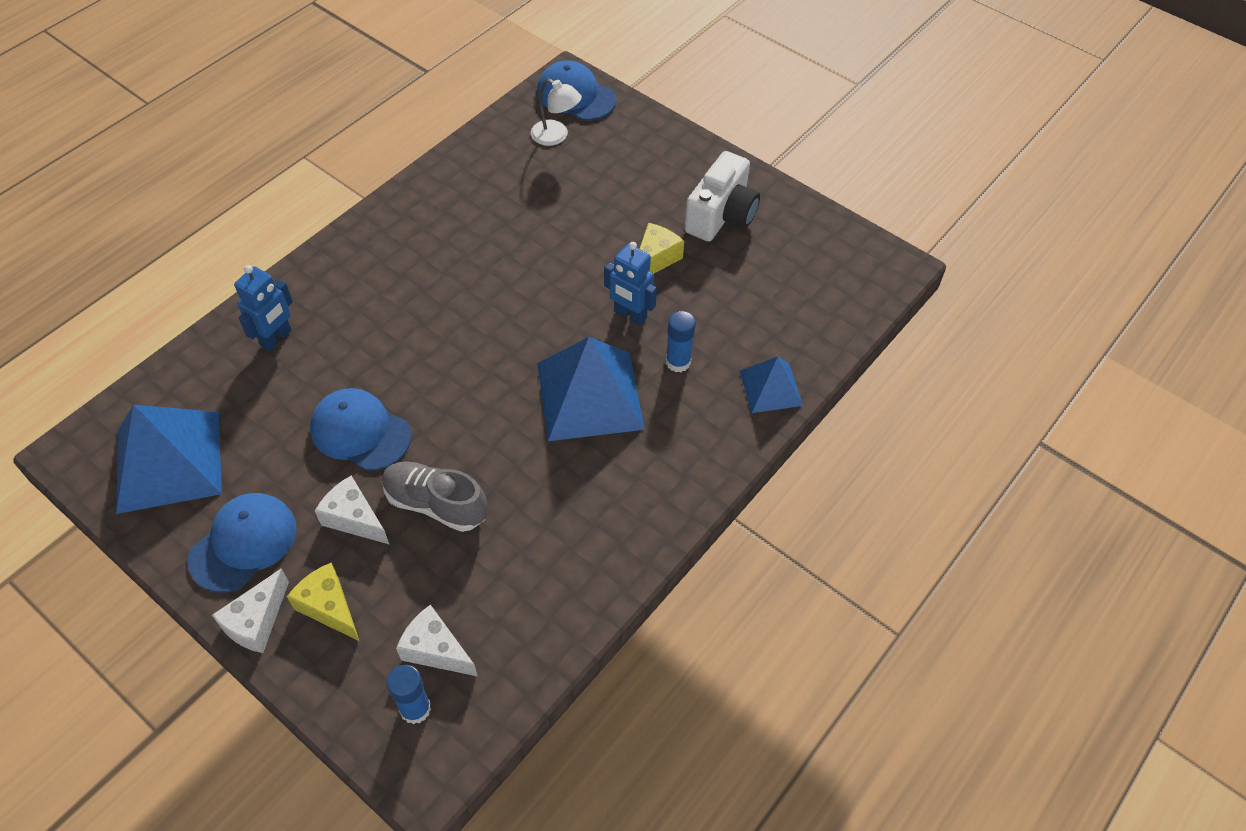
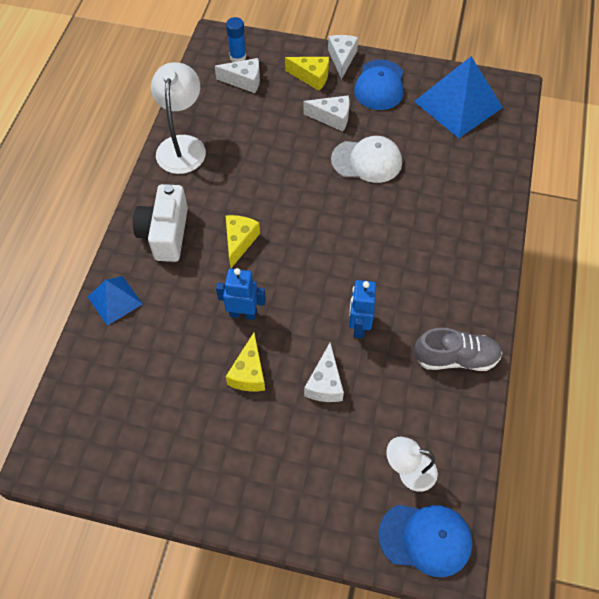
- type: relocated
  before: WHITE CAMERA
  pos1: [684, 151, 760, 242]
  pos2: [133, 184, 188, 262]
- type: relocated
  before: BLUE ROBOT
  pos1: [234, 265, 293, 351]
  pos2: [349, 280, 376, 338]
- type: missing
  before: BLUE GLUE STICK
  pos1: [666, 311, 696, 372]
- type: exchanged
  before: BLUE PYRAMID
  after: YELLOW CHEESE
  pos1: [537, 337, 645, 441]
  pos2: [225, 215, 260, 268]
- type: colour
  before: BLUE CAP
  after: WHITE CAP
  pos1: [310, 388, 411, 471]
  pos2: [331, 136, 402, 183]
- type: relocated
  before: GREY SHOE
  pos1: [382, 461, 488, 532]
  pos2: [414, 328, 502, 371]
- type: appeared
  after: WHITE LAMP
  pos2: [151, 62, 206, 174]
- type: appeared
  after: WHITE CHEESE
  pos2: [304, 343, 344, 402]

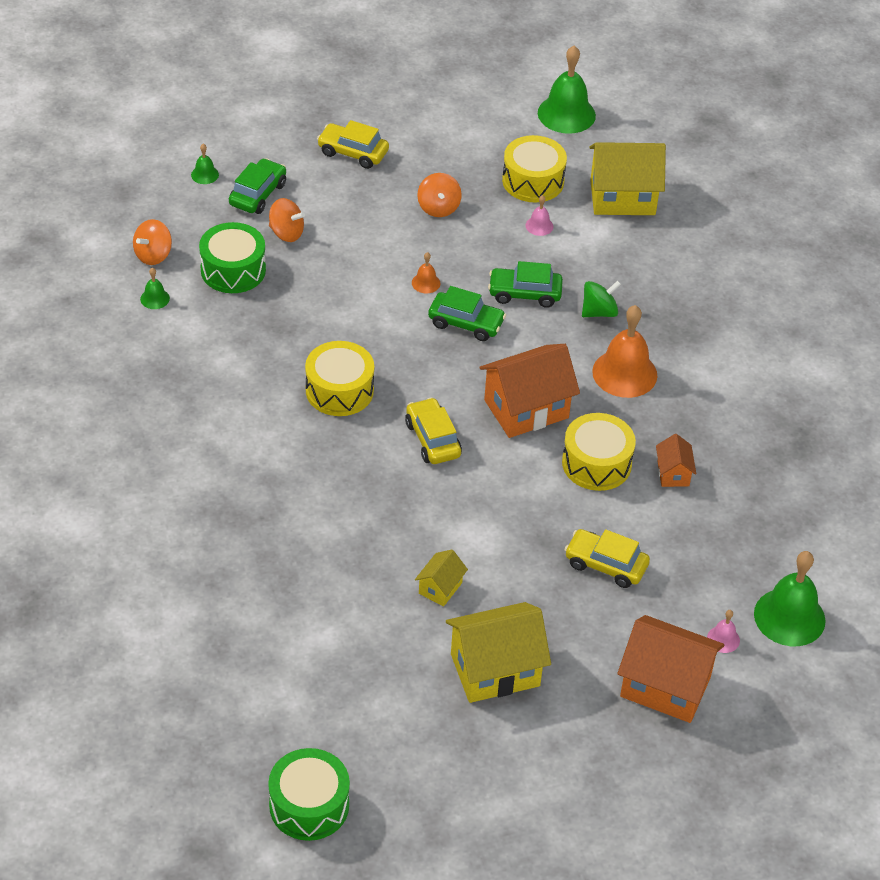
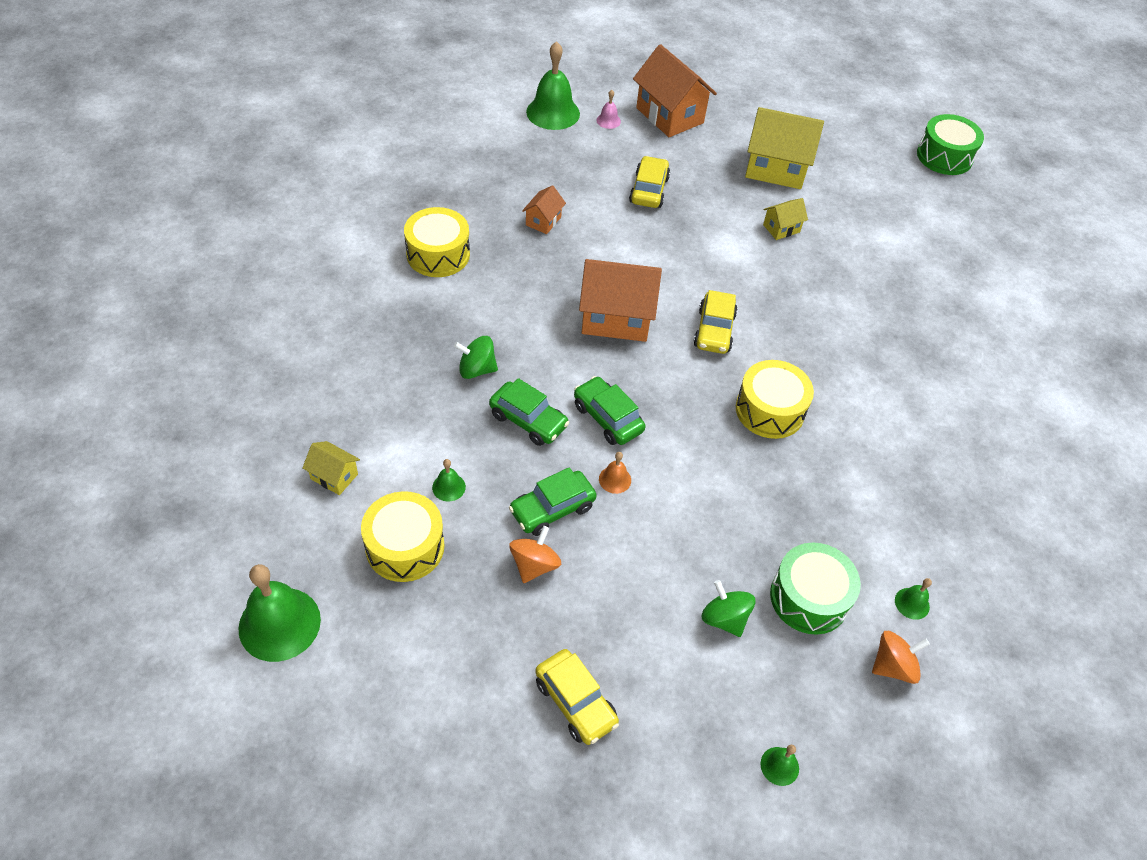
- type: size
  before: YELLOW HOUSE
  pos1: [589, 142, 666, 215]
  pos2: [302, 441, 360, 495]
  scale: 0.49
- type: relocated
  before: GREEN CAR
  pos1: [229, 158, 286, 214]
  pos2: [509, 467, 597, 536]
- type: colour
  before: PINK BELL
  after: GREEN BELL
  pos1: [525, 195, 553, 236]
  pos2: [432, 459, 466, 501]
- type: colour
  before: ORANGE SPINNING TOP
  after: GREEN SPINNING TOP
  pos1: [269, 198, 305, 242]
  pos2: [702, 580, 755, 637]
- type: missing
  before: ORANGE BELL
  pos1: [592, 305, 657, 398]
- type: relocated
  before: YELLOW DRUM
  pos1: [562, 413, 636, 491]
  pos2: [404, 207, 470, 277]
- type: spun
  before: YELLOW CAR
  pos1: [564, 529, 650, 588]
  pos2: [629, 156, 670, 208]
  turn: -135

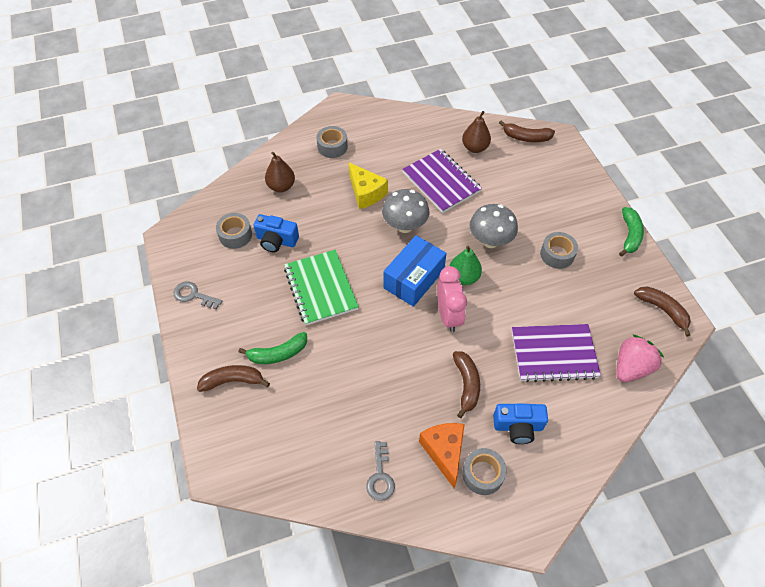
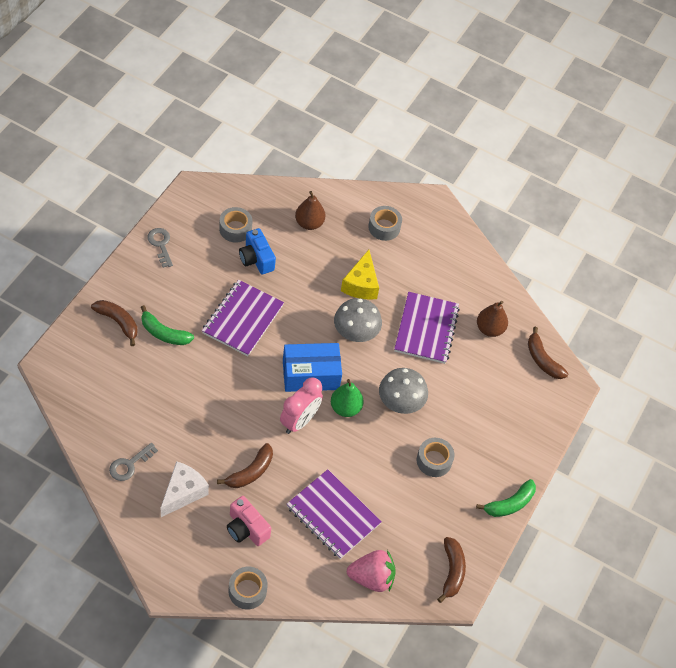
- type: colour
  before: GREEN NOTEBOOK
  after: PURPLE NOTEBOOK
  pos1: [284, 250, 359, 325]
  pos2: [202, 280, 284, 356]
- type: colour
  before: BLUE CAMERA
  after: PINK CAMERA
  pos1: [493, 404, 548, 444]
  pos2: [227, 496, 271, 546]
- type: colour
  before: ORANGE CHEESE
  after: WHITE CHEESE
  pos1: [419, 423, 465, 488]
  pos2: [161, 461, 209, 517]
- type: relocated
  before: GREY TAPE
  pos1: [462, 448, 507, 495]
  pos2: [229, 567, 268, 610]

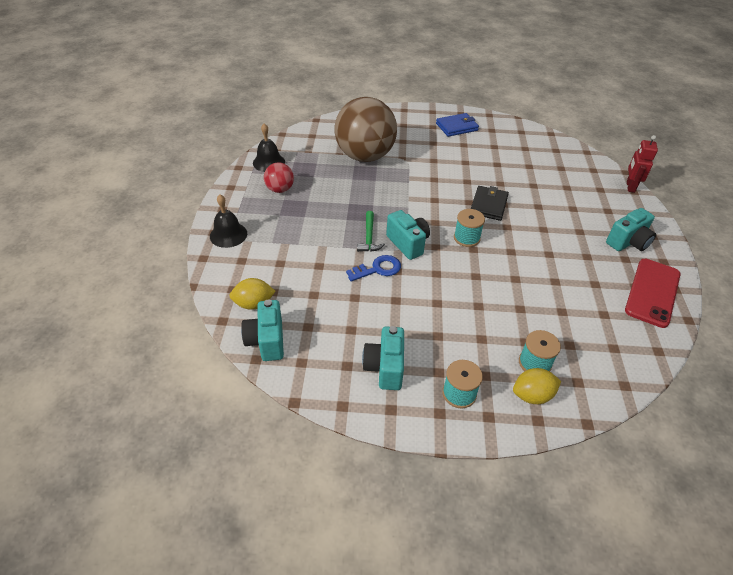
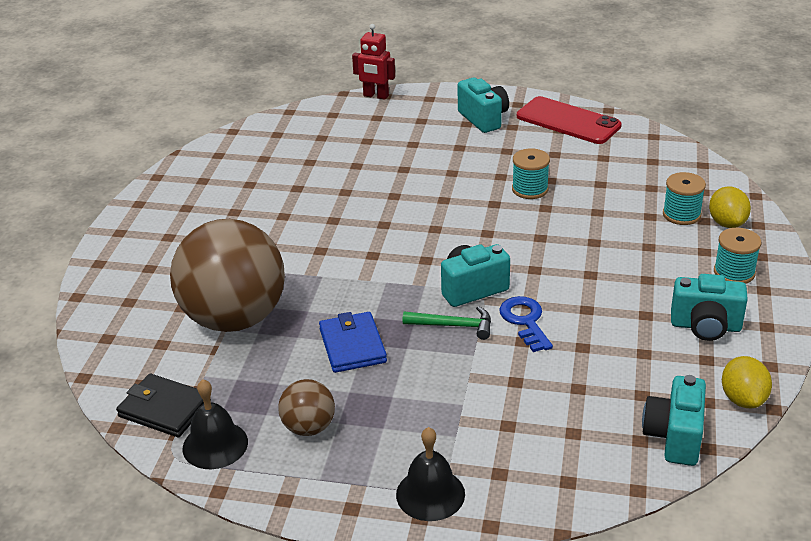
- type: relocated
  before: BLUE WALLET
  pos1: [436, 113, 479, 137]
  pos2: [319, 312, 387, 373]
- type: colour
  before: RED BALL
  after: BROWN BALL
  pos1: [264, 162, 294, 193]
  pos2: [278, 379, 335, 436]
- type: relocated
  before: BLACK WALLET
  pos1: [471, 186, 509, 221]
  pos2: [116, 373, 211, 437]
- type: relocated
  before: TURQUOISE SPOOL
  pos1: [454, 209, 485, 247]
  pos2: [512, 148, 550, 199]
- type: relocated
  before: YELLOW LEMON
  pos1: [229, 278, 276, 310]
  pos2: [722, 356, 772, 408]
- type: spun
  before: TURQUOISE CAMERA
  pos1: [241, 300, 284, 361]
  pos2: [642, 375, 706, 466]
  turn: 105

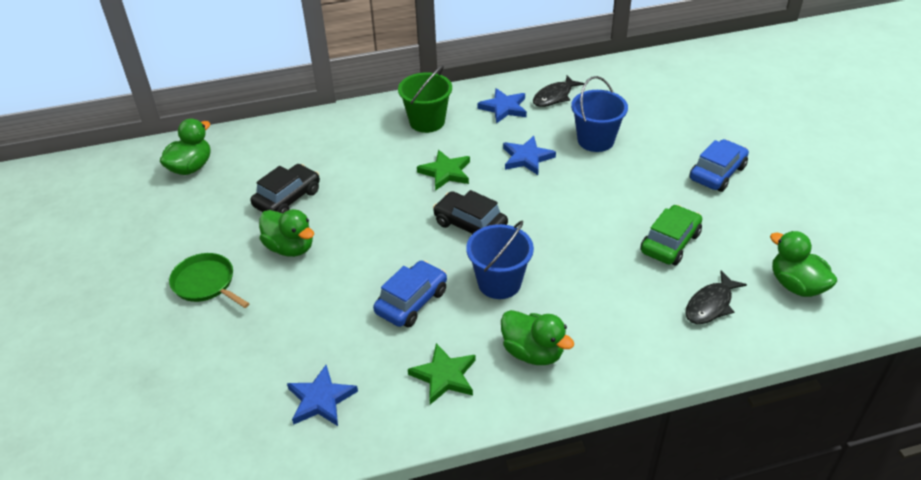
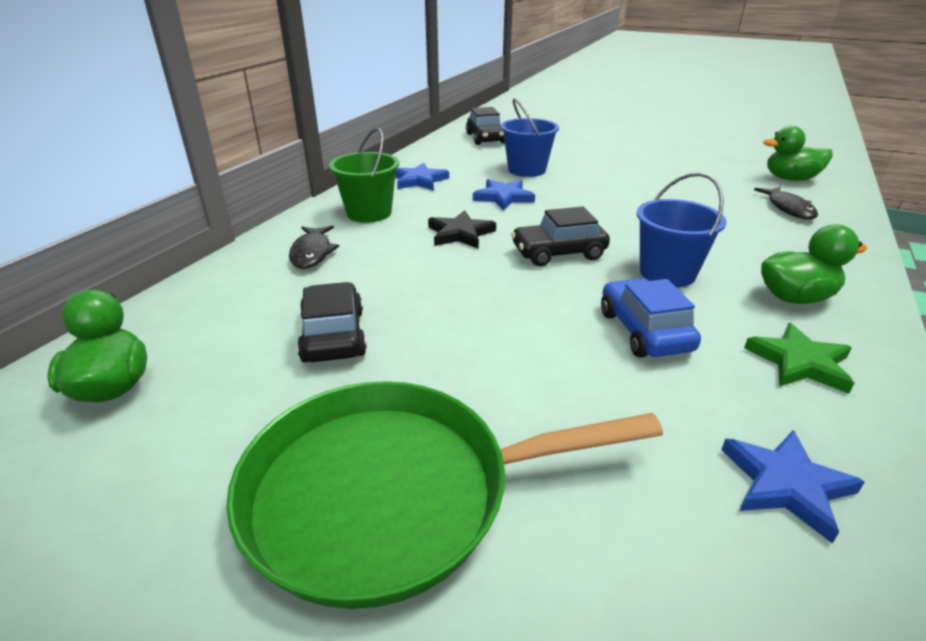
- type: relocated
  before: BLACK FISH
  pos1: [533, 75, 584, 107]
  pos2: [289, 226, 339, 269]
- type: missing
  before: BLUE CAR
  pos1: [689, 139, 749, 192]
- type: colour
  before: GREEN STAR
  after: BLACK STAR
  pos1: [417, 150, 470, 191]
  pos2: [428, 210, 496, 249]
- type: missing
  before: GREEN CAR
  pos1: [640, 205, 702, 265]
- type: missing
  before: GREEN DUCK
  pos1: [259, 209, 314, 257]
- type: size
  before: GREEN PAN
  pos1: [169, 253, 250, 308]
  pos2: [226, 381, 663, 609]
  scale: 2.01
- type: appeared
  after: BLACK CAR
  pos2: [466, 107, 505, 145]

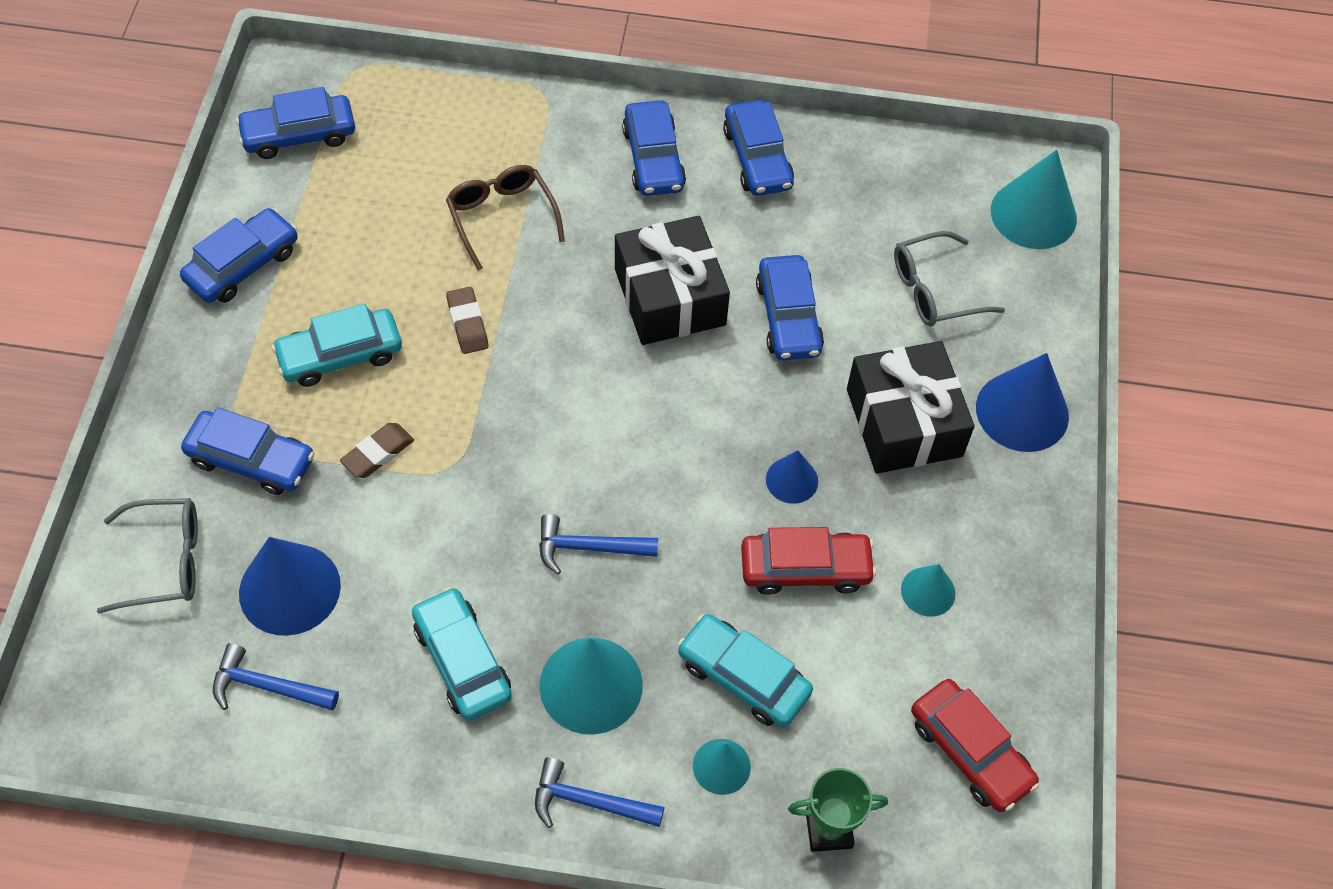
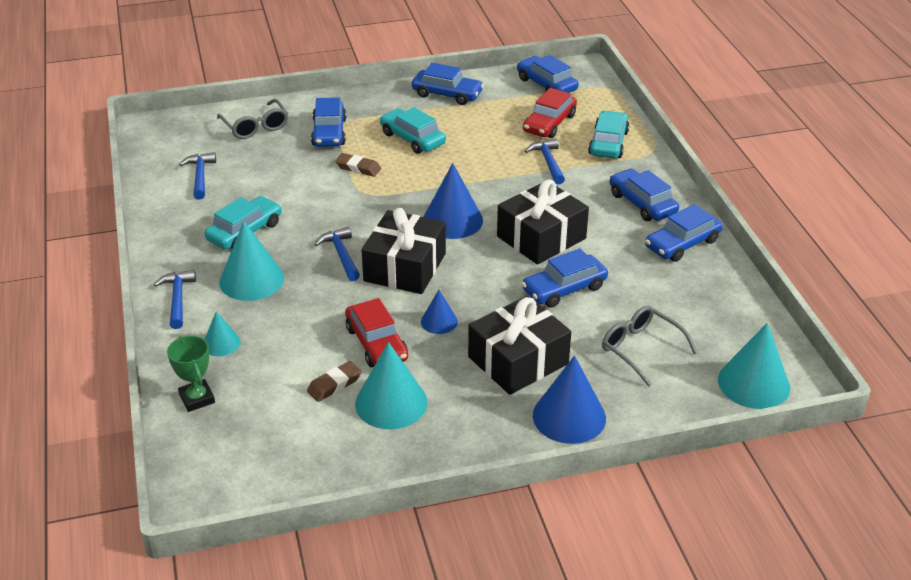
- type: spun
  before: BLUE CAR
  pos1: [622, 100, 686, 196]
  pos2: [610, 168, 679, 221]
  turn: 90
- type: exchanged
  before: BROWN GLASSES
  after: BLUE HAMMER
  pos1: [446, 165, 565, 271]
  pos2: [525, 138, 565, 185]
- type: relocated
  before: BROWN ERASER
  pos1: [446, 287, 488, 354]
  pos2: [307, 361, 362, 402]
- type: relocated
  before: BLUE CONE
  pos1: [239, 537, 341, 636]
  pos2: [423, 163, 483, 239]
- type: size
  before: TURQUOISE CONE
  pos1: [901, 564, 956, 617]
  pos2: [355, 342, 428, 429]
  scale: 1.82
- type: relocated
  before: TURQUOISE CAR
  pos1: [677, 614, 813, 727]
  pos2: [588, 111, 629, 159]
- type: relocated
  before: RED CAR
  pos1: [911, 679, 1039, 812]
  pos2: [523, 88, 577, 138]
- type: appeared
  after: BLACK GIFT
  pos2: [362, 208, 446, 294]

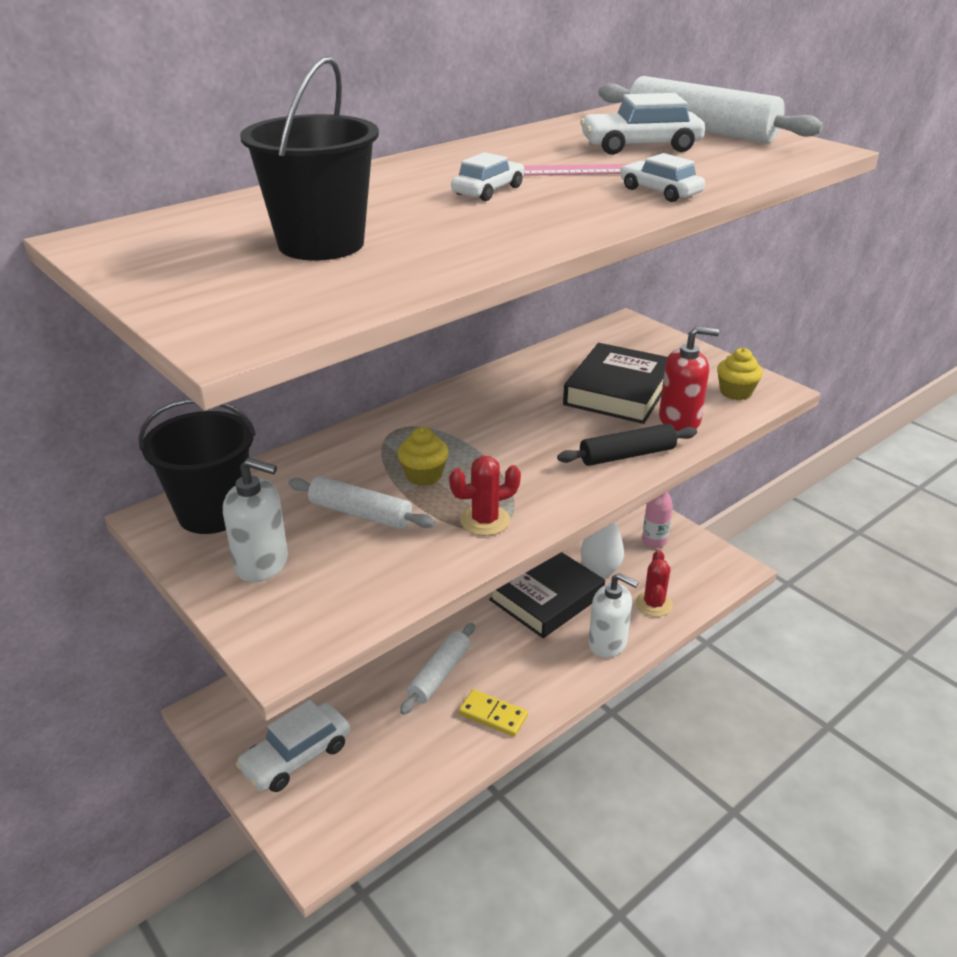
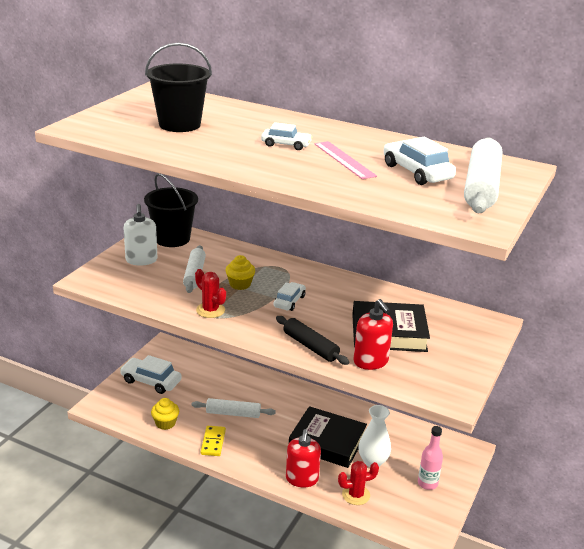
- type: relocated
  before: WHITE CAR
  pos1: [620, 153, 705, 202]
  pos2: [273, 282, 306, 311]
- type: relocated
  before: YELLOW CUPCAKE
  pos1: [717, 348, 763, 400]
  pos2: [151, 398, 179, 430]
- type: colour
  before: WHITE SOAP DISPENSER
  after: RED SOAP DISPENSER
  pos1: [588, 573, 639, 658]
  pos2: [286, 429, 321, 488]

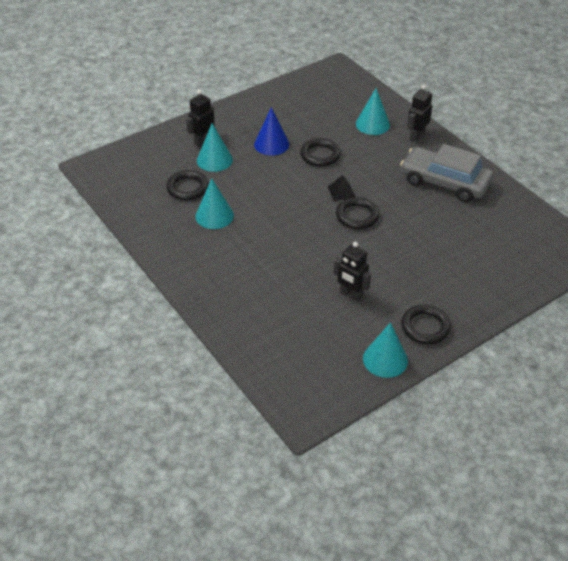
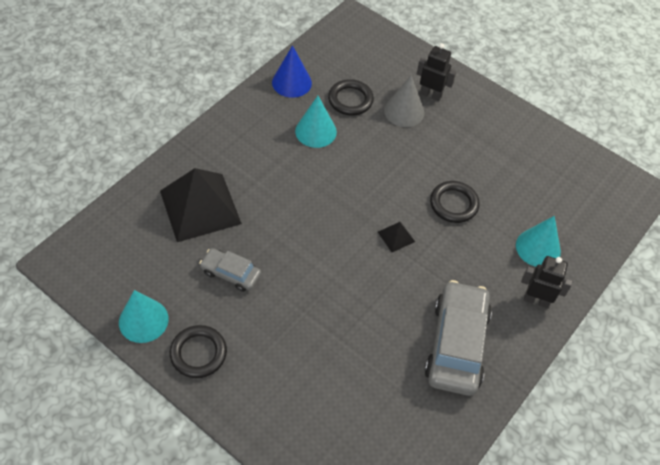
- type: relocated
  before: BLUE CONE
  pos1: [254, 107, 289, 155]
  pos2: [272, 45, 312, 98]
- type: colour
  before: TURQUOISE CONE
  after: GREY CONE
  pos1: [197, 123, 233, 172]
  pos2: [384, 76, 424, 127]
- type: missing
  before: BLACK RING
  pos1: [336, 197, 379, 229]
- type: exchanged
  before: BLACK ROBOT
  after: GREY CAR
  pos1: [334, 242, 371, 302]
  pos2: [199, 248, 261, 292]
- type: appeared
  after: BLACK PYRAMID
  pos2: [160, 168, 242, 242]

